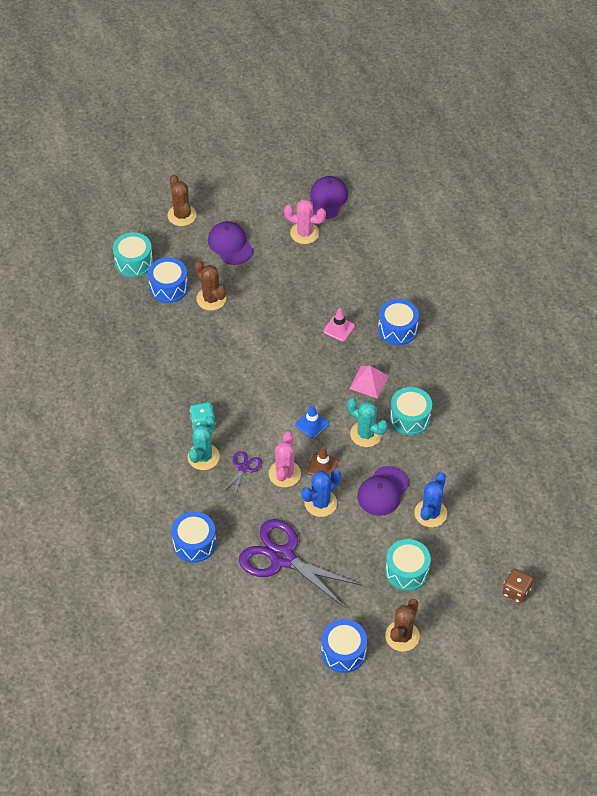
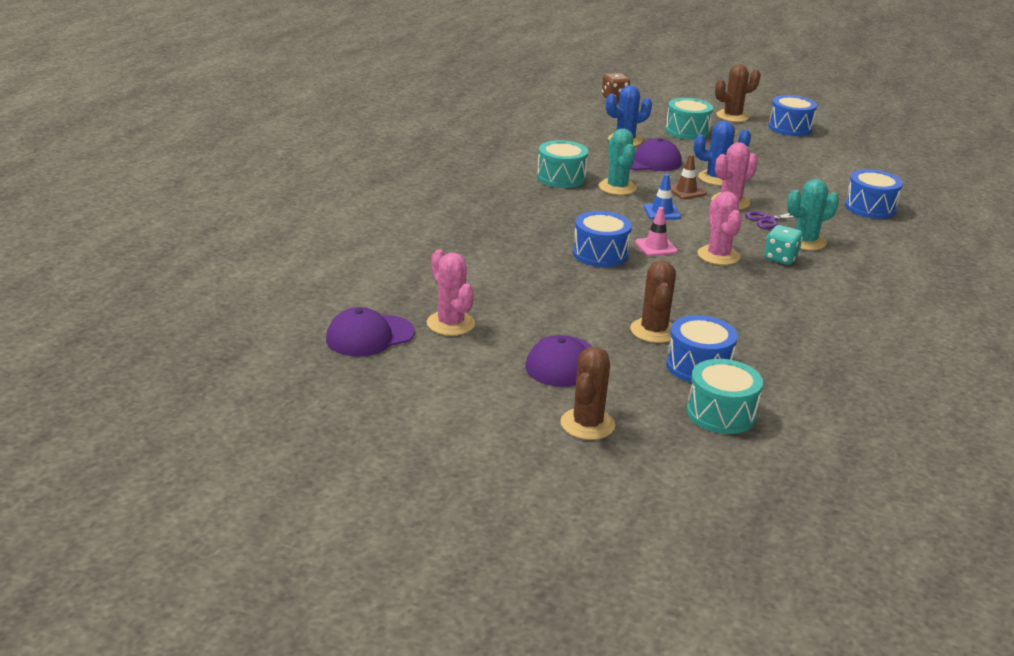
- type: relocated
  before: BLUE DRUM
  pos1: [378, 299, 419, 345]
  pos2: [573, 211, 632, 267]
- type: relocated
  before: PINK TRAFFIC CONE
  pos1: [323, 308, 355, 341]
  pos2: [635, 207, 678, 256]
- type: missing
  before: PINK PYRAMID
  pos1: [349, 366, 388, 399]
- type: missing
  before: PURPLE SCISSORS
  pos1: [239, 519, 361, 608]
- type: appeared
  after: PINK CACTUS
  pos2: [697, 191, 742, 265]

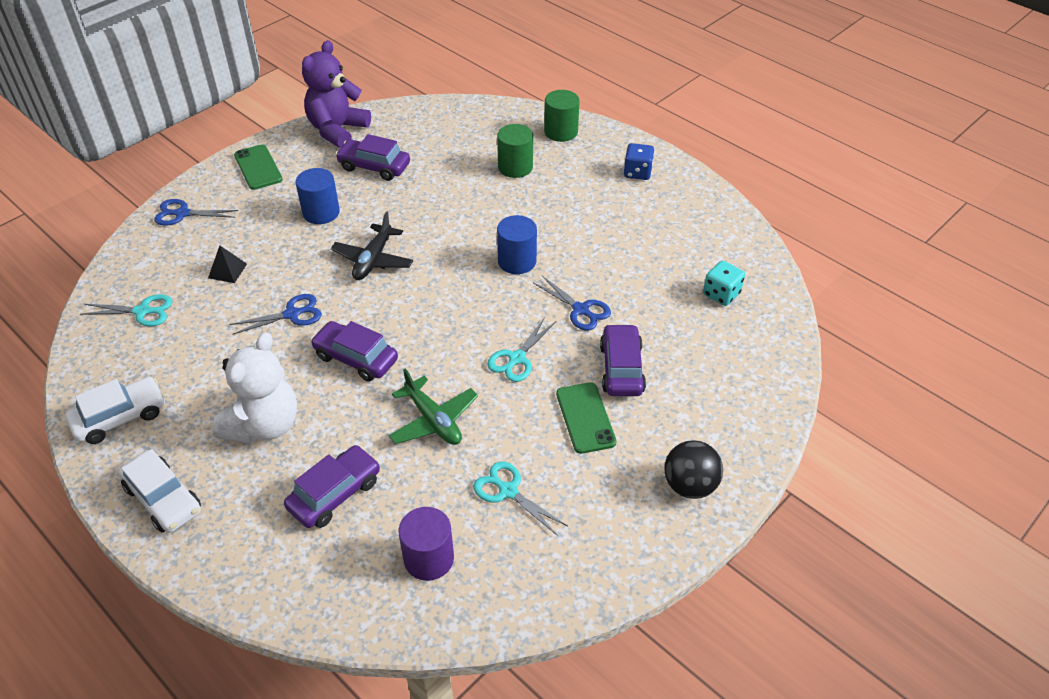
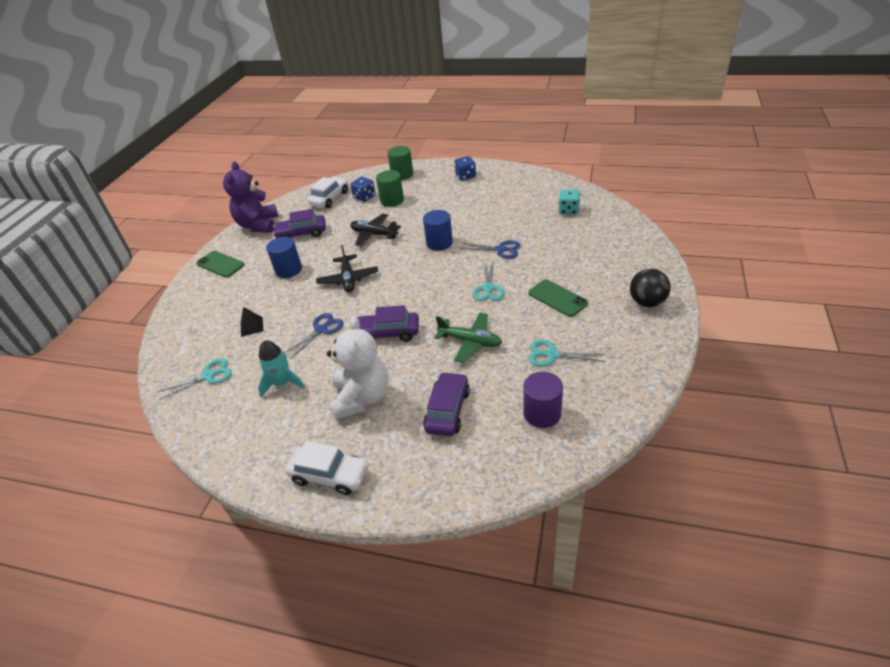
- type: missing
  before: BLUE SCISSORS
  pos1: [154, 199, 238, 226]
- type: missing
  before: PURPLE CAR
  pos1: [600, 324, 646, 396]
- type: relocated
  before: WHITE CAR
  pos1: [65, 377, 165, 444]
  pos2: [307, 177, 348, 208]
- type: appeared
  after: BLUE DICE
  pos2: [350, 177, 376, 202]
- type: appeared
  after: BLACK PLANE
  pos2: [350, 214, 401, 246]
- type: appeared
  after: TURQUOISE ROCKET
  pos2: [258, 340, 305, 398]

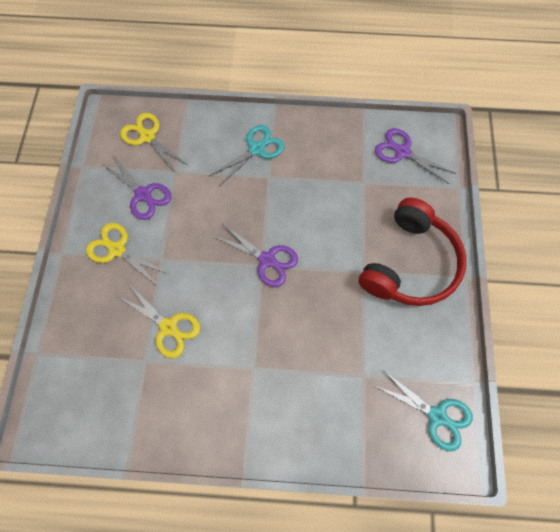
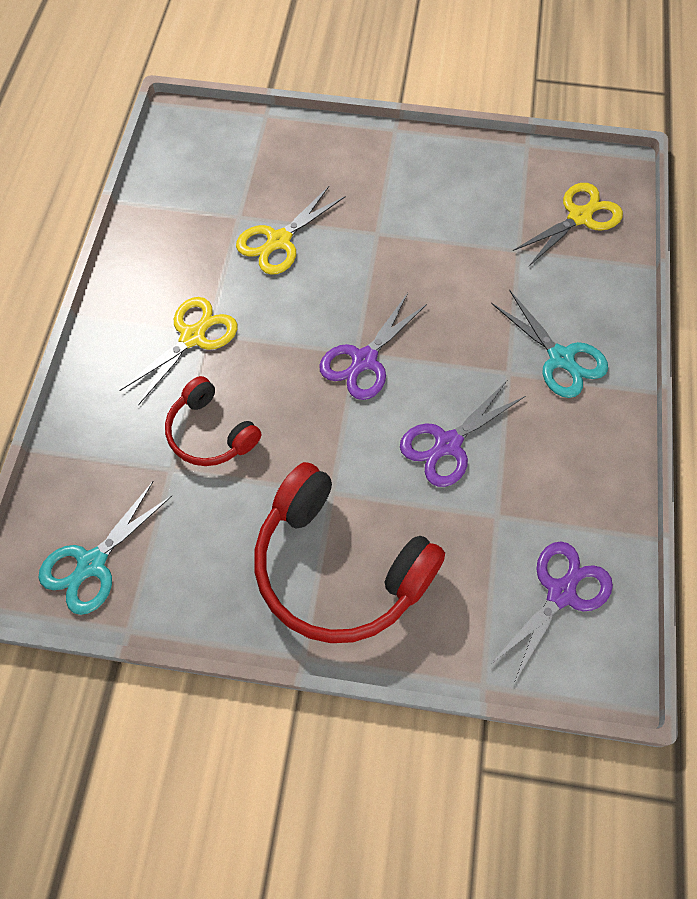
- type: relocated
  before: PURPLE SCISSORS
  pos1: [102, 156, 171, 220]
  pos2: [400, 381, 525, 487]
- type: relocated
  before: YELLOW SCISSORS
  pos1: [86, 223, 169, 287]
  pos2: [119, 297, 237, 406]
- type: appeared
  after: RED HEADPHONES
  pos2: [165, 376, 261, 466]

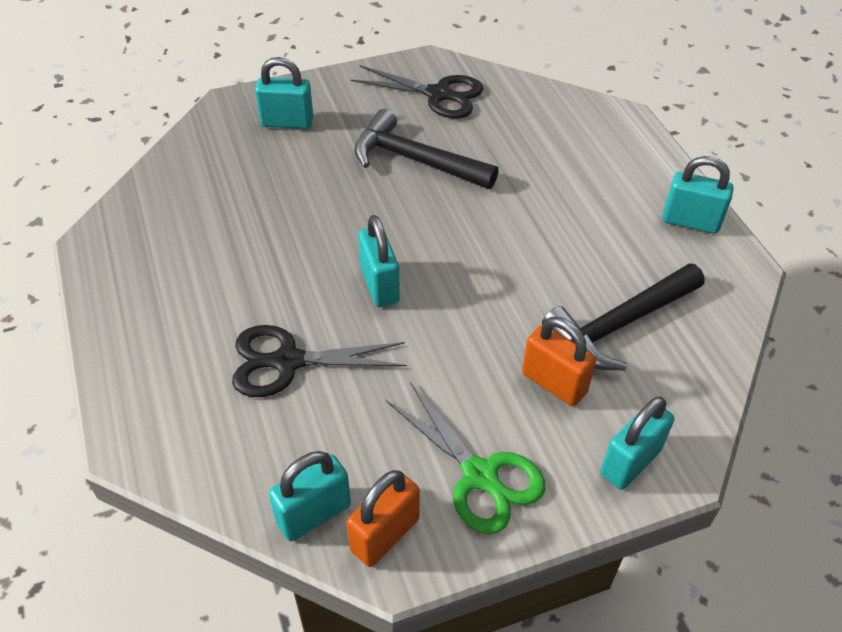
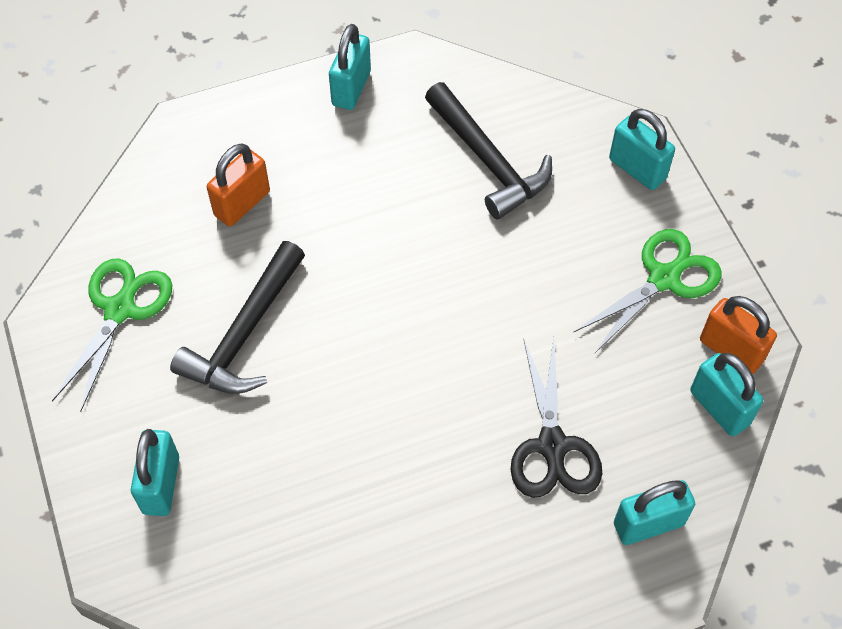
- type: colour
  before: BLACK SCISSORS
  after: GREEN SCISSORS
  pos1: [351, 65, 483, 118]
  pos2: [52, 258, 172, 412]
- type: relocated
  before: TURQUOISE PADLOCK
  pos1: [358, 215, 400, 307]
  pos2: [614, 480, 695, 545]
- type: relocated
  before: ORANGE PADLOCK
  pos1: [522, 317, 596, 406]
  pos2: [207, 144, 270, 226]

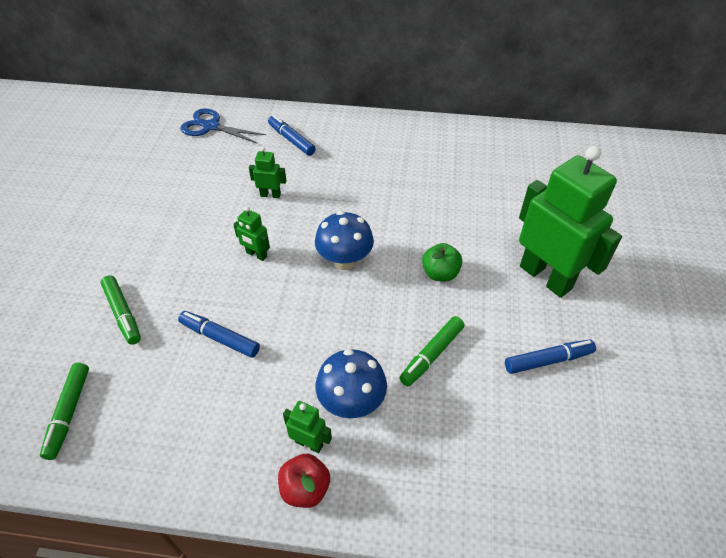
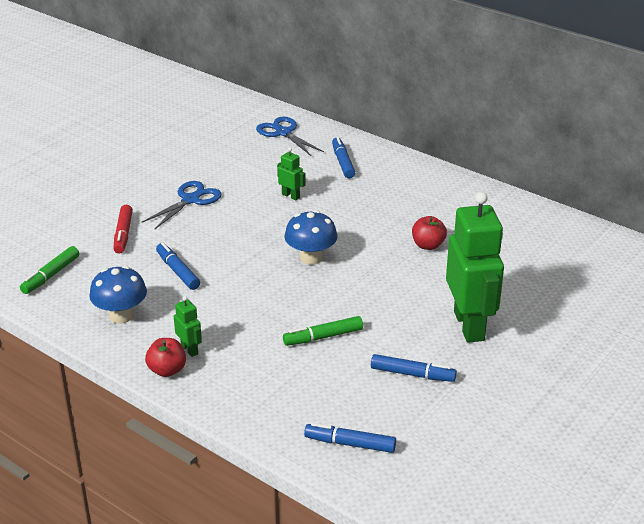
- type: missing
  before: GREEN ROBOT
  pos1: [233, 207, 270, 261]
- type: missing
  before: GREEN APPLE
  pos1: [422, 243, 462, 282]
- type: colour
  before: GREEN MARKER
  after: RED MARKER
  pos1: [101, 276, 141, 345]
  pos2: [113, 205, 133, 254]
- type: relocated
  before: BLUE MUSHROOM
  pos1: [315, 349, 387, 418]
  pos2: [89, 266, 147, 324]
- type: appeared
  after: BLUE SCISSORS
  pos2: [141, 181, 222, 230]
- type: appeared
  after: RED APPLE
  pos2: [412, 216, 447, 250]
- type: appeared
  after: BLUE MARKER
  pos2: [304, 423, 396, 453]

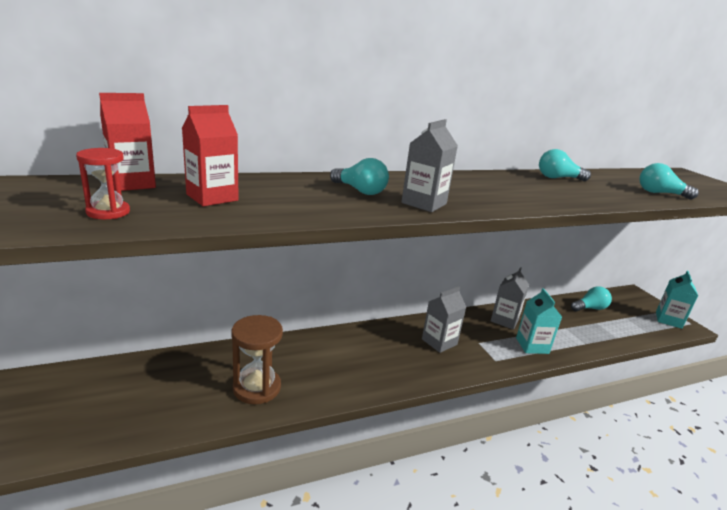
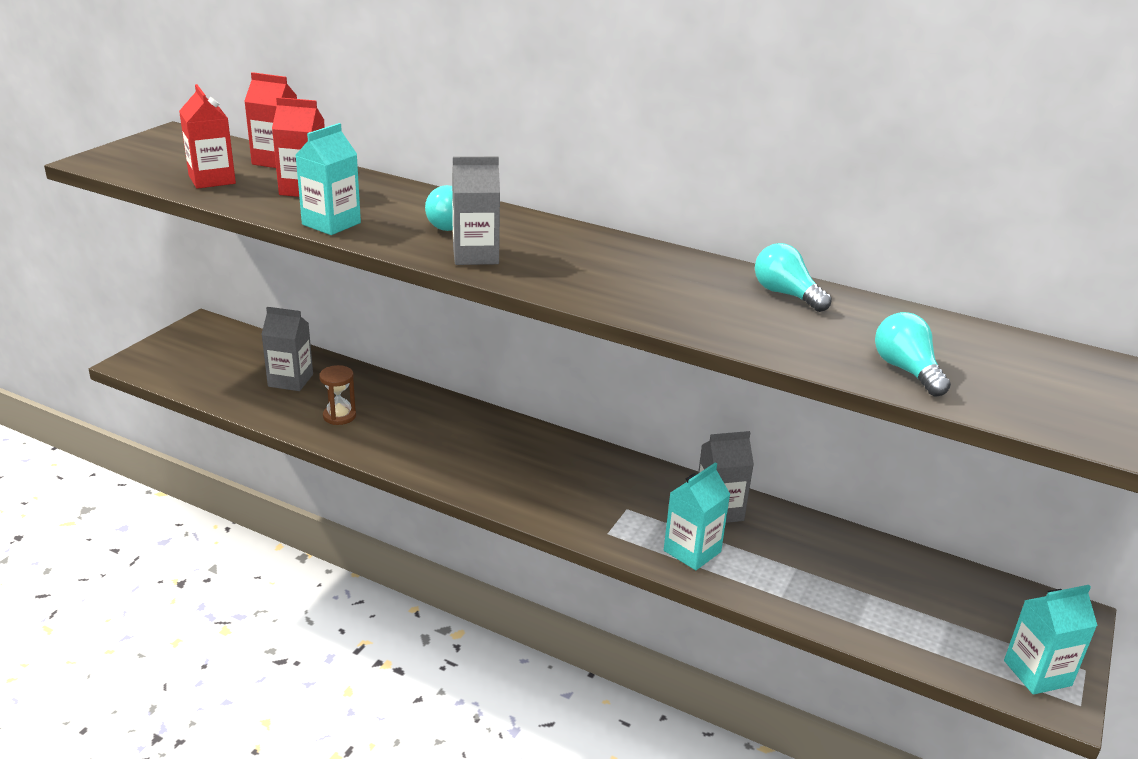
- type: exchanged
  before: RED HOURGLASS
  after: RED CARTON
  pos1: [76, 148, 130, 219]
  pos2: [179, 84, 236, 189]
- type: relocated
  before: GREY CARTON
  pos1: [422, 286, 466, 353]
  pos2: [261, 307, 313, 391]
- type: missing
  before: TURQUOISE LIGHT BULB
  pos1: [571, 286, 612, 311]
- type: size
  before: BROWN HOURGLASS
  pos1: [231, 315, 283, 404]
  pos2: [319, 365, 356, 425]
  scale: 0.61
- type: appeared
  after: TURQUOISE CARTON
  pos2: [295, 123, 361, 235]

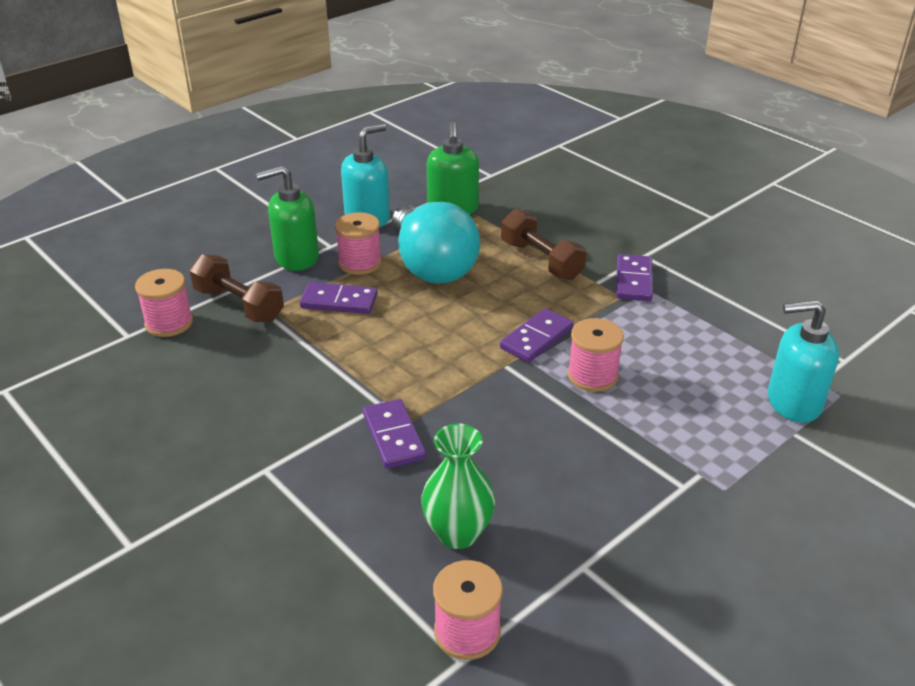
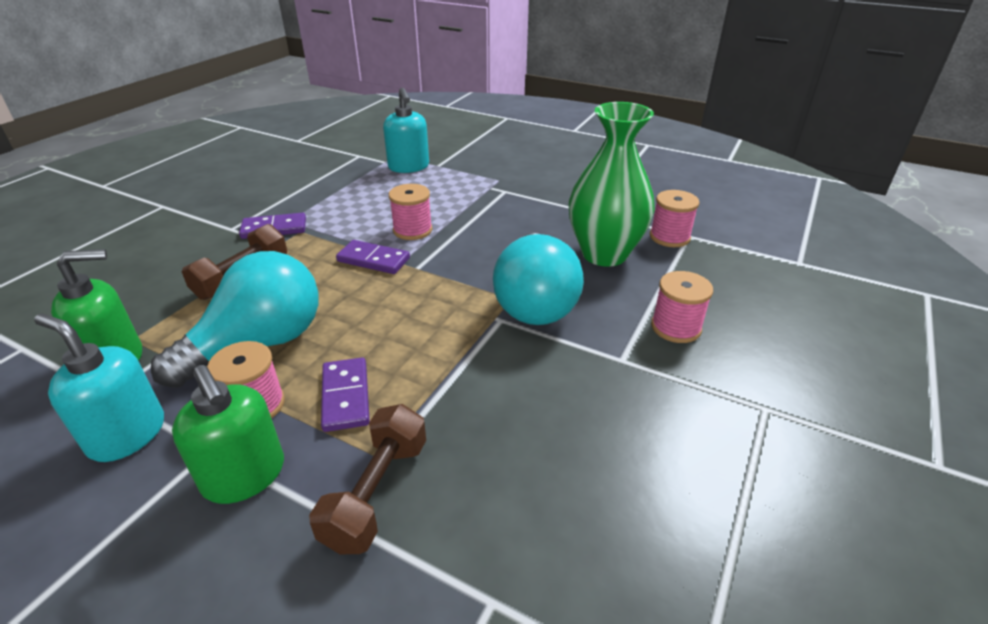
- type: relocated
  before: PINK SPOOL
  pos1: [135, 269, 193, 337]
  pos2: [651, 271, 713, 343]
- type: exchanged
  before: PURPLE DOMINO
  after: TURQUOISE LIGHT BULB
  pos1: [363, 399, 426, 469]
  pos2: [493, 233, 584, 325]
- type: size
  before: GREEN VASE
  pos1: [421, 424, 495, 549]
  pos2: [569, 102, 655, 267]
  scale: 1.61

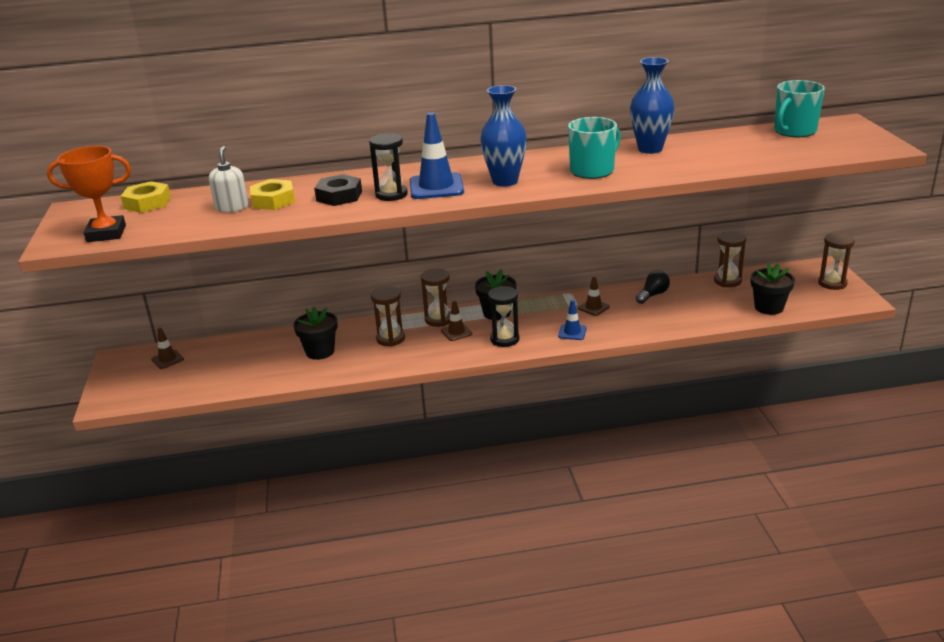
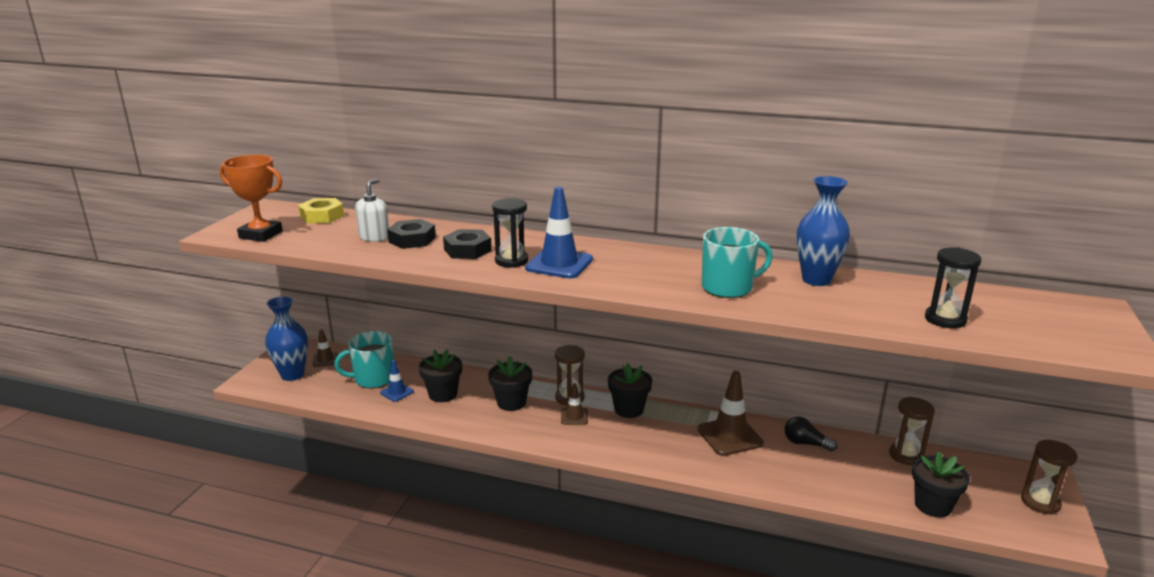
- type: relocated
  before: TURQUOISE MUG
  pos1: [774, 80, 825, 137]
  pos2: [334, 331, 394, 388]
- type: relocated
  before: BLUE VASE
  pos1: [480, 85, 527, 187]
  pos2: [265, 296, 308, 381]
- type: colour
  before: YELLOW NUT
  after: BLACK NUT
  pos1: [250, 179, 295, 210]
  pos2: [387, 219, 436, 249]
- type: spun
  before: BLACK LIGHT BULB
  pos1: [636, 270, 670, 304]
  pos2: [785, 416, 837, 451]
  turn: -135
- type: size
  before: BROWN TRAFFIC CONE
  pos1: [578, 276, 610, 316]
  pos2: [697, 371, 764, 456]
  scale: 1.87
- type: exchanged
  before: BROWN HOURGLASS
  after: BLACK FLOWER POT
  pos1: [371, 286, 405, 347]
  pos2: [488, 356, 532, 411]
- type: relocated
  before: BLACK HOURGLASS
  pos1: [488, 286, 520, 347]
  pos2: [925, 247, 981, 329]
- type: relocated
  before: BLUE TRAFFIC CONE
  pos1: [558, 300, 587, 340]
  pos2: [380, 360, 414, 402]

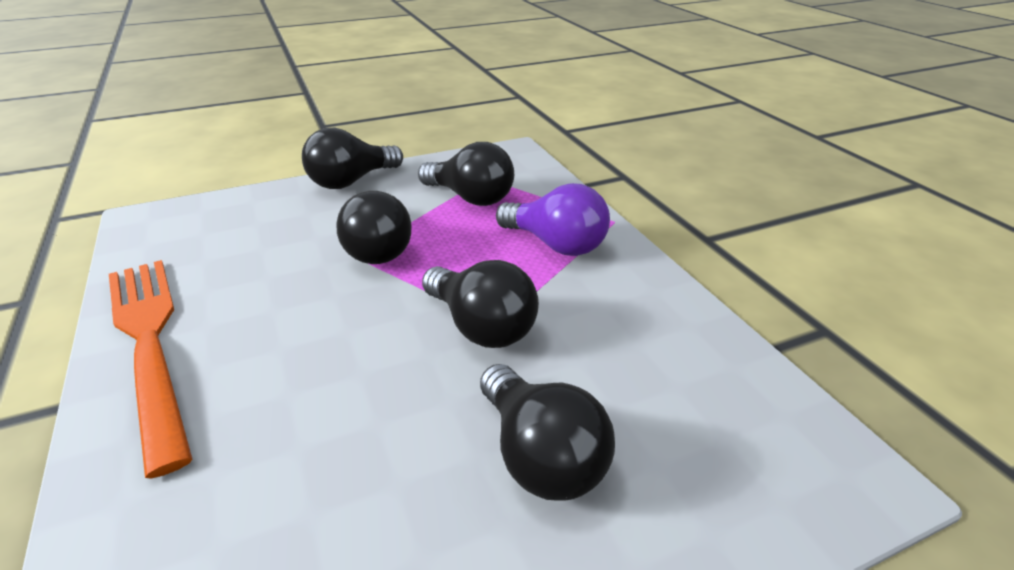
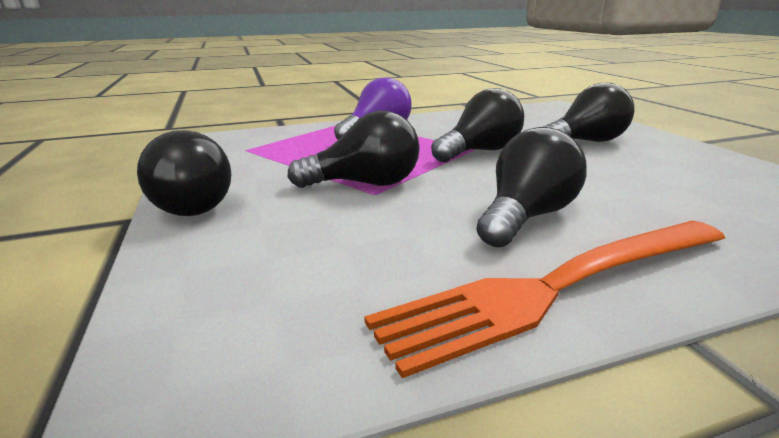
- type: relocated
  before: BLACK LIGHT BULB
  pos1: [418, 142, 514, 206]
  pos2: [476, 127, 587, 248]

